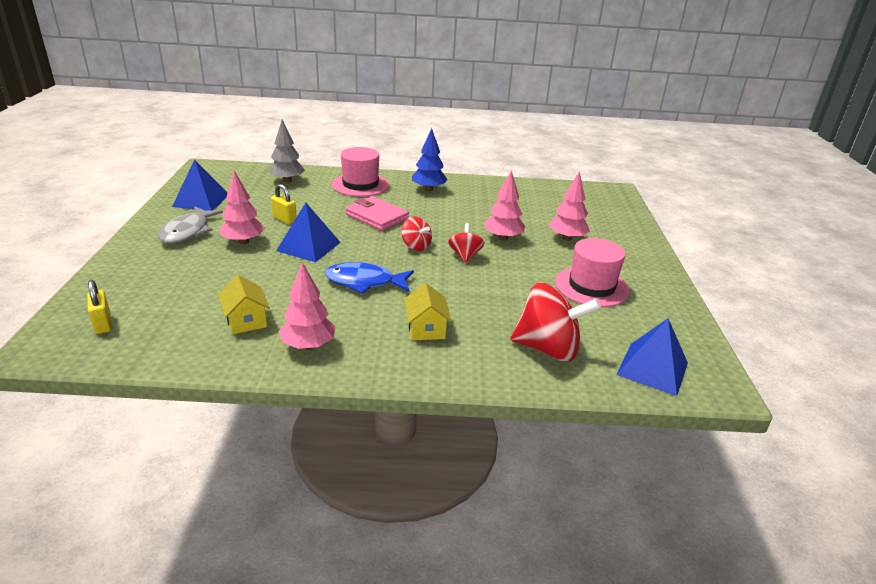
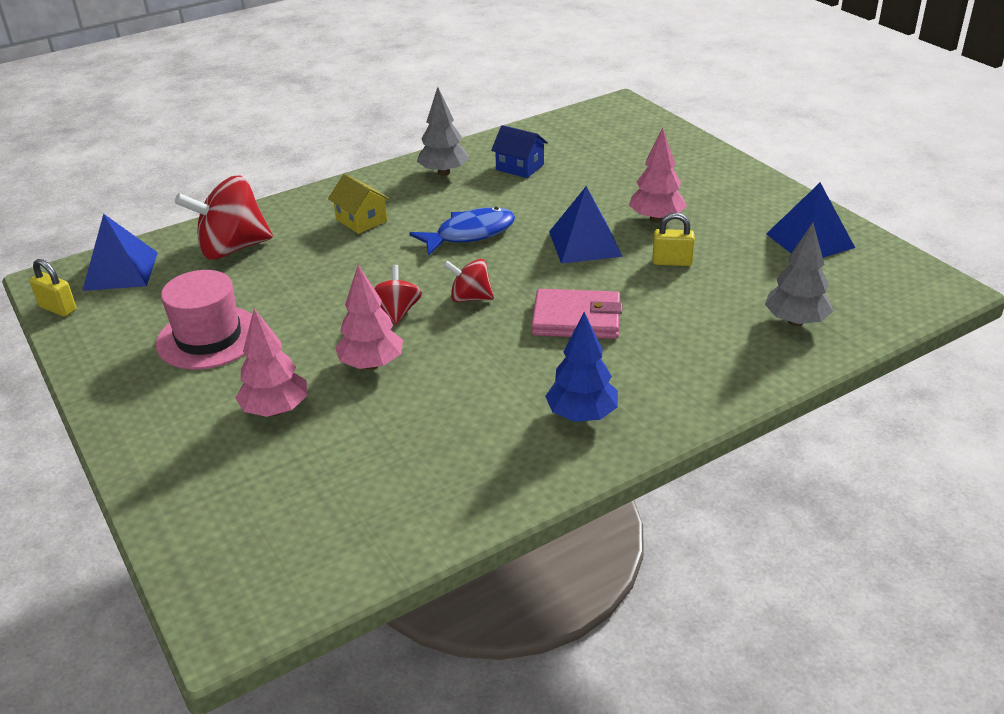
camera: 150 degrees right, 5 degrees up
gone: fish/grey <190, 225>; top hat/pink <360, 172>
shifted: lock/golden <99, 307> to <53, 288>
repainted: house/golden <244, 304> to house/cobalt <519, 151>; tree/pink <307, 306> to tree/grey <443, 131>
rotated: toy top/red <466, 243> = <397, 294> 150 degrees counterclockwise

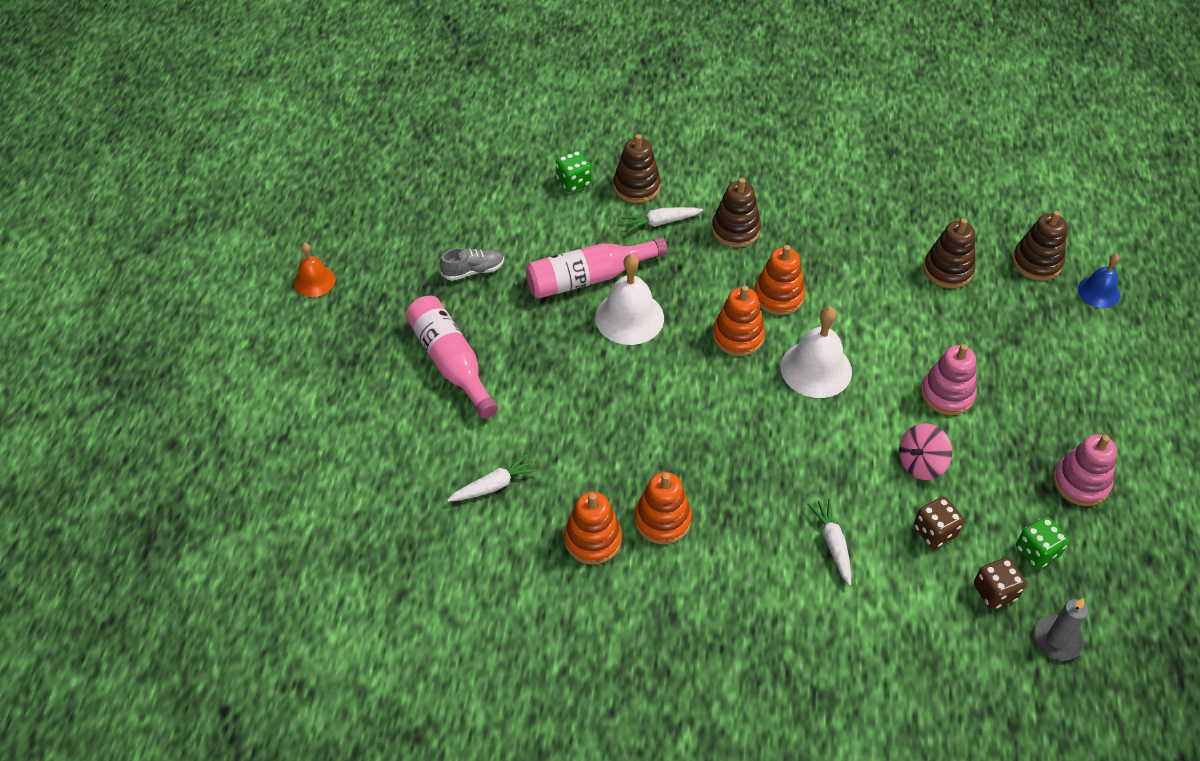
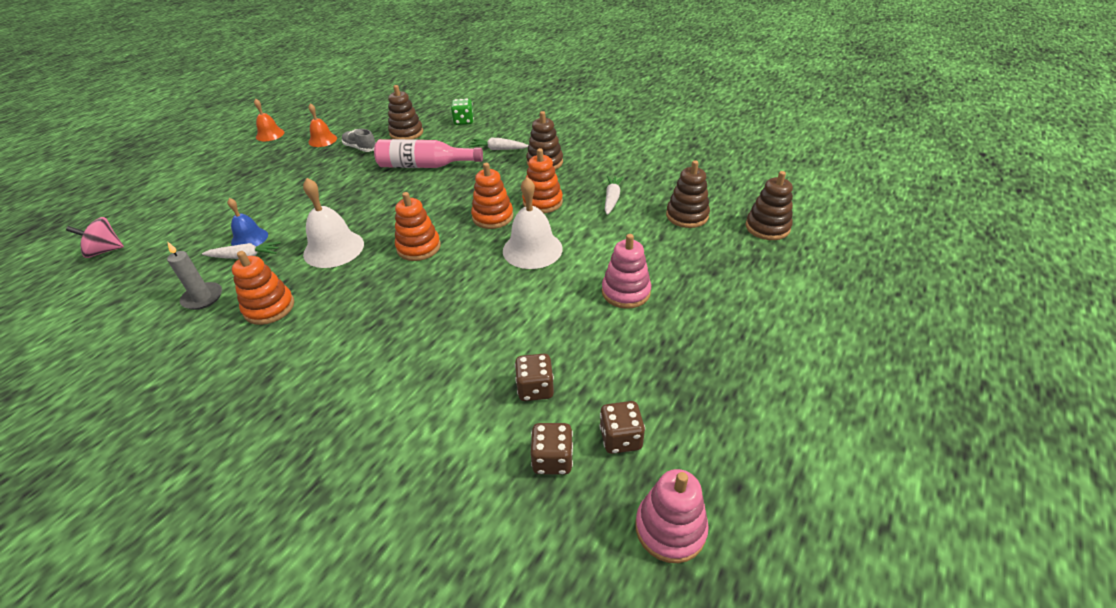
camera: 25 degrees right, 10 degrees down
gone: bottle/pink <452, 357>
new: bell/bright orange <322, 125>
shifted: bell/snow-white <629, 299> to <333, 223>; stacking rings/russet <637, 168> to <405, 112>; stacking rings/bright orange <663, 508> to <418, 226>; toy carrot/snow-white <829, 542> to <614, 195>; toy top/pink <925, 451> to <95, 237>; candle/grey <1060, 629> to <194, 275>; stacking rings/pink <1085, 470> to <672, 516>; bell/cobalt <1099, 281> to <247, 222>
repainted: die/leaf-green <1042, 543> to die/russet <622, 427>
rotated: shoe/grey <472, 264> = <359, 140> 150 degrees counterclockwise

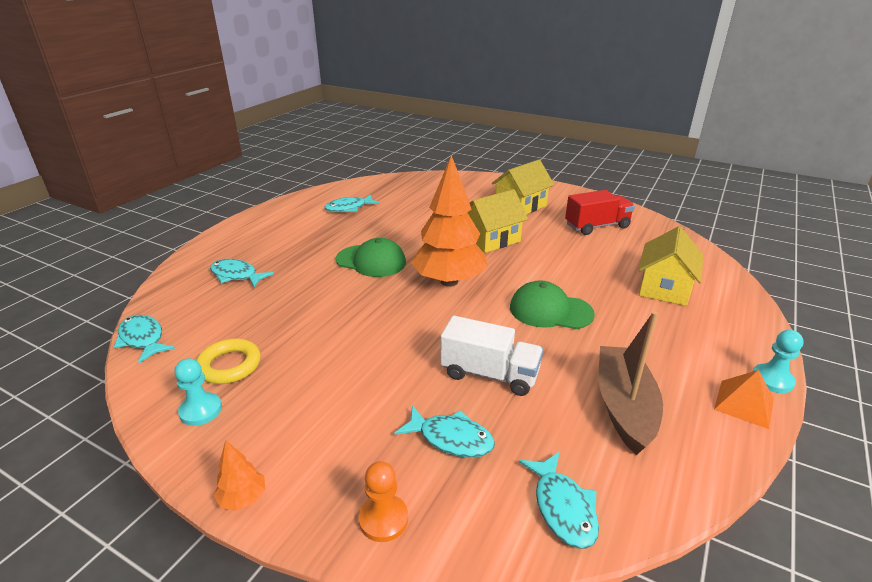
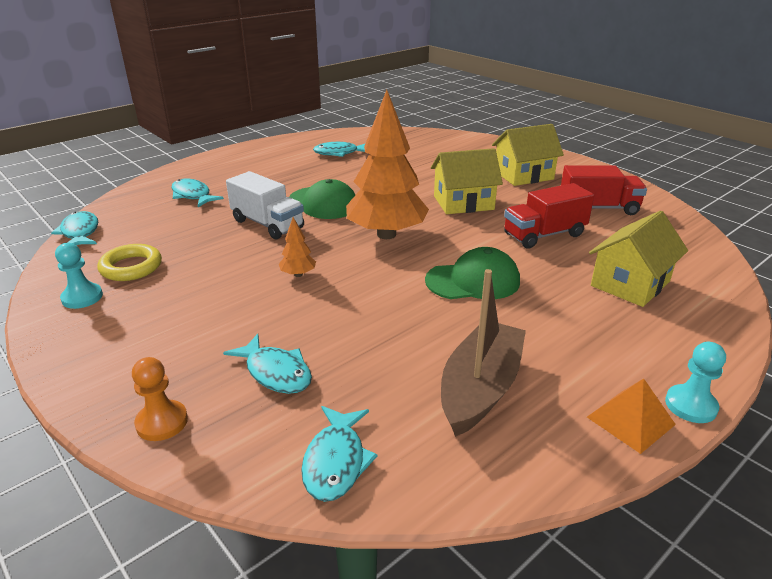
camera: 20 degrees right, 0 degrees up
new: toy truck/red <549, 215>
shifted: tree/bright orange <239, 475> to <297, 247>; toy truck/snow-white <491, 356> to <265, 205>
rotated: peaked cap/leaf-green <552, 304> = <472, 273> 135 degrees clockwise

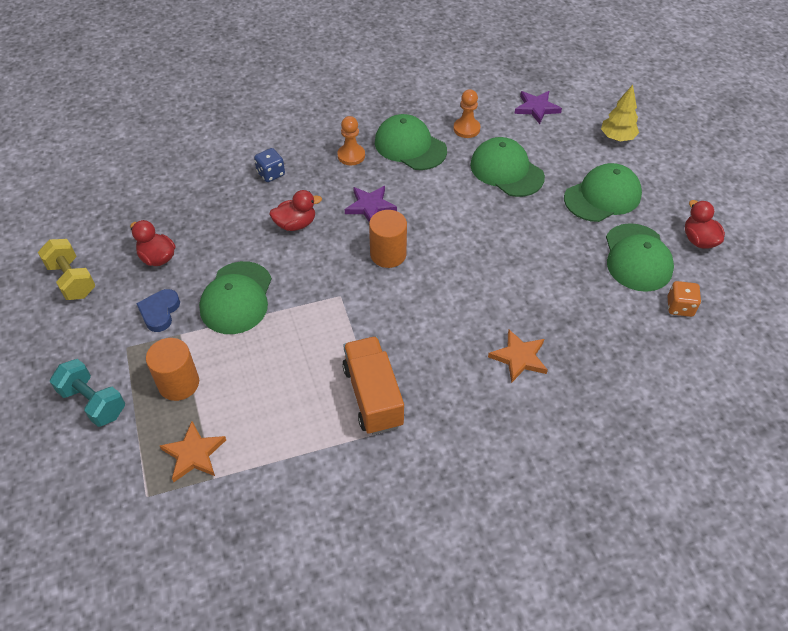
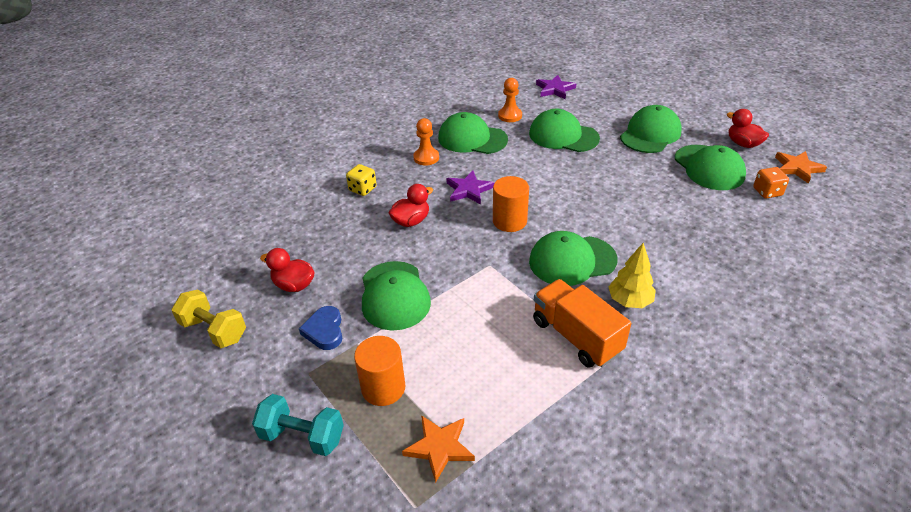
camera: 20 degrees left, 10 degrees down
new: peaked cap/leaf-green <573, 258>
shifted: star/bright orange <518, 356> to <801, 167>; tree/golden <620, 113> to <632, 275>
repainted: die/cobalt <269, 165> to die/golden <361, 180>

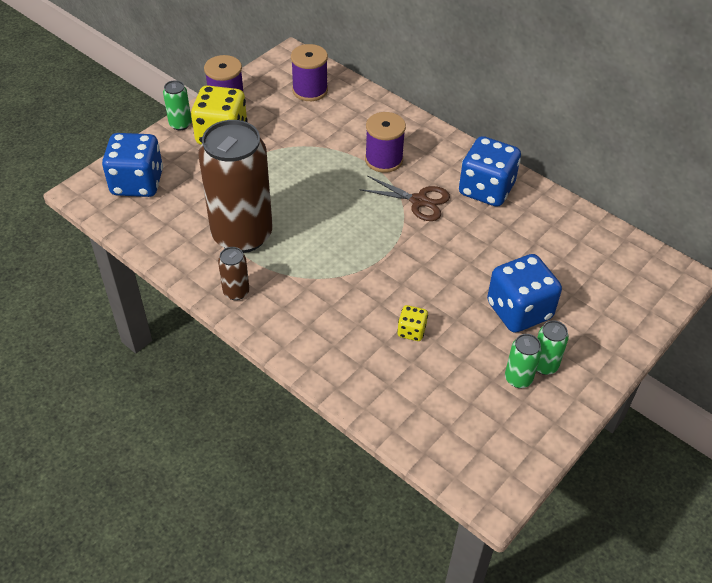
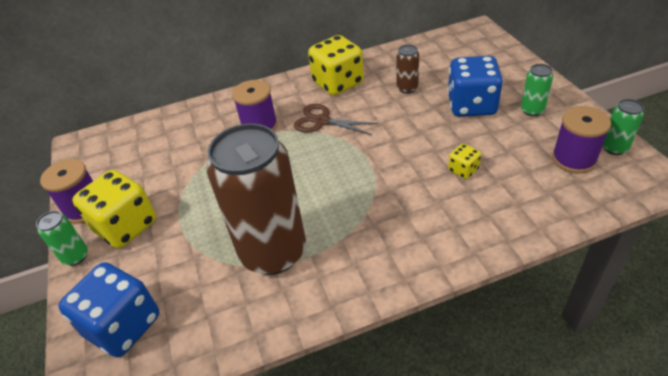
camera: 55 degrees left, 5 degrees down
shifted: tin/russet <233, 273> to <407, 69>; reel of thread/royal purple <309, 72> to <581, 140>; tin/leaf-green <523, 361> to <623, 127>
repainted: die/cobalt <490, 171> to die/golden <336, 65>
rotated: scissors/russet <405, 198> = <336, 119> 120 degrees counterclockwise

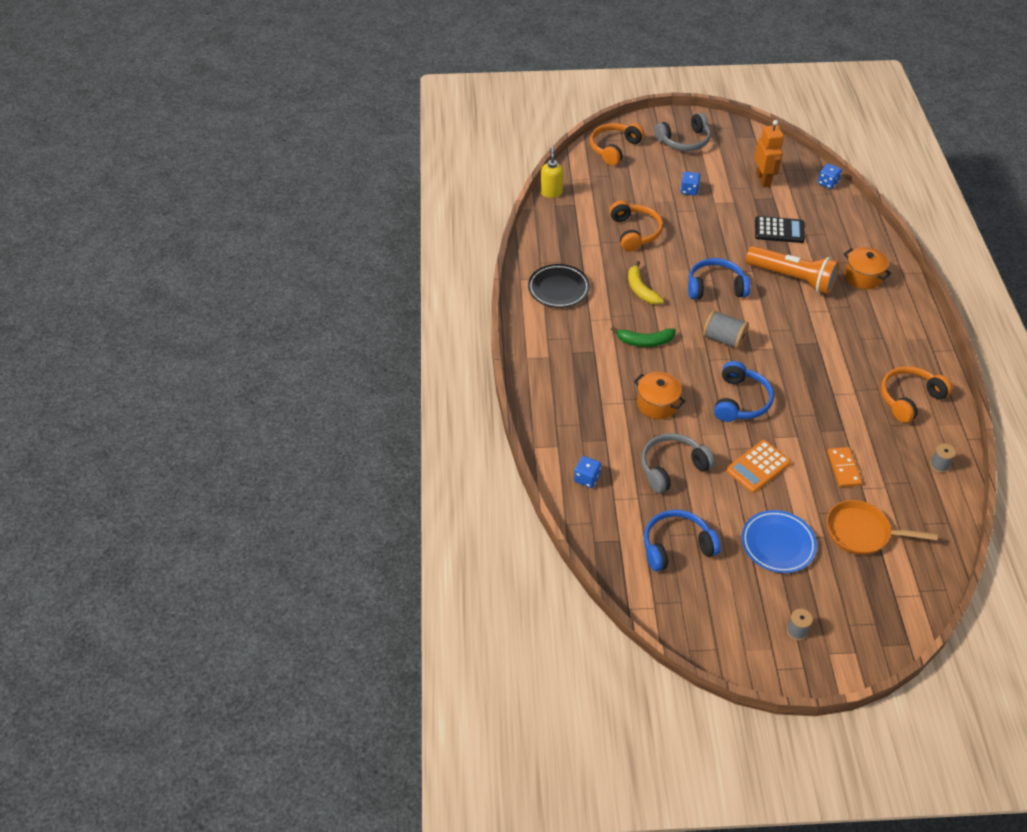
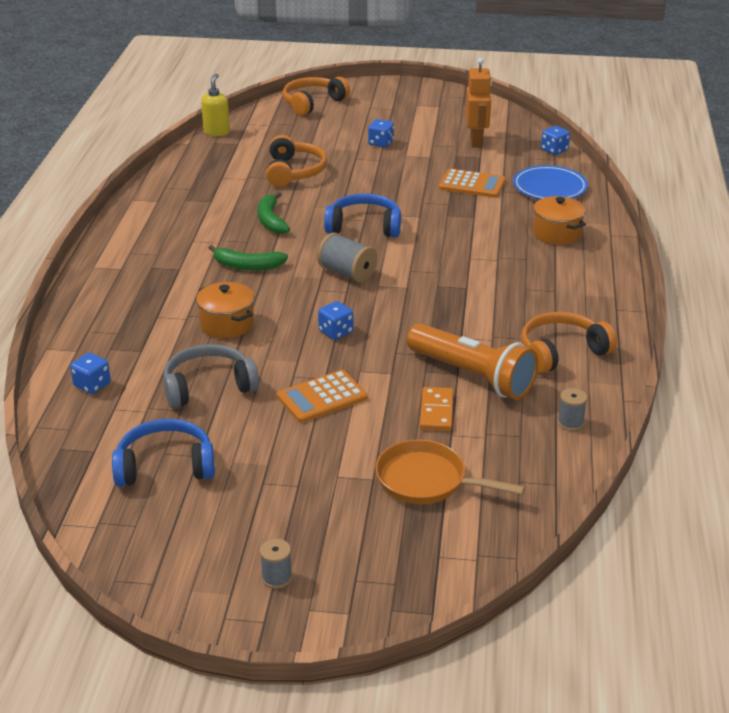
camera: 10 degrees right, 15 degrees down
gone: flat dish/black <559, 286>; headset/grey <682, 132>
shifted: flat dish/cobalt <779, 541> to <550, 182>; flashlight/bright orange <792, 270> to <472, 361>
swapped: headset/cobalt <744, 391> to die/cobalt <335, 320>
repainted: toy banana/golden <646, 283> to toy banana/leaf-green <274, 213>; calculator/black <780, 229> to calculator/bright orange <472, 183>

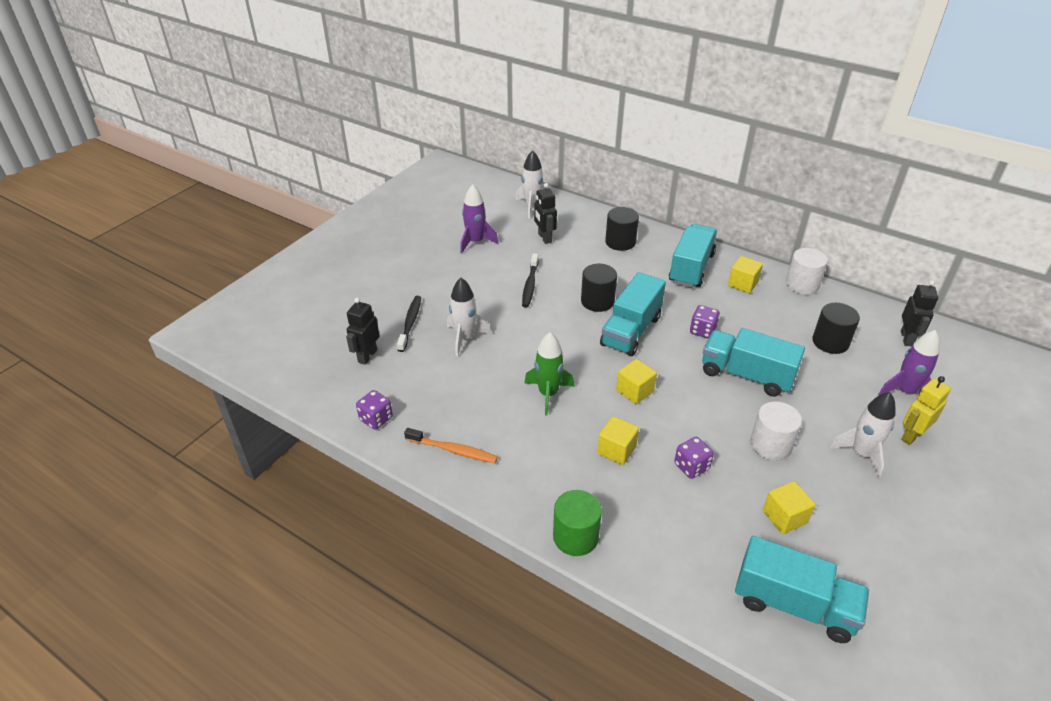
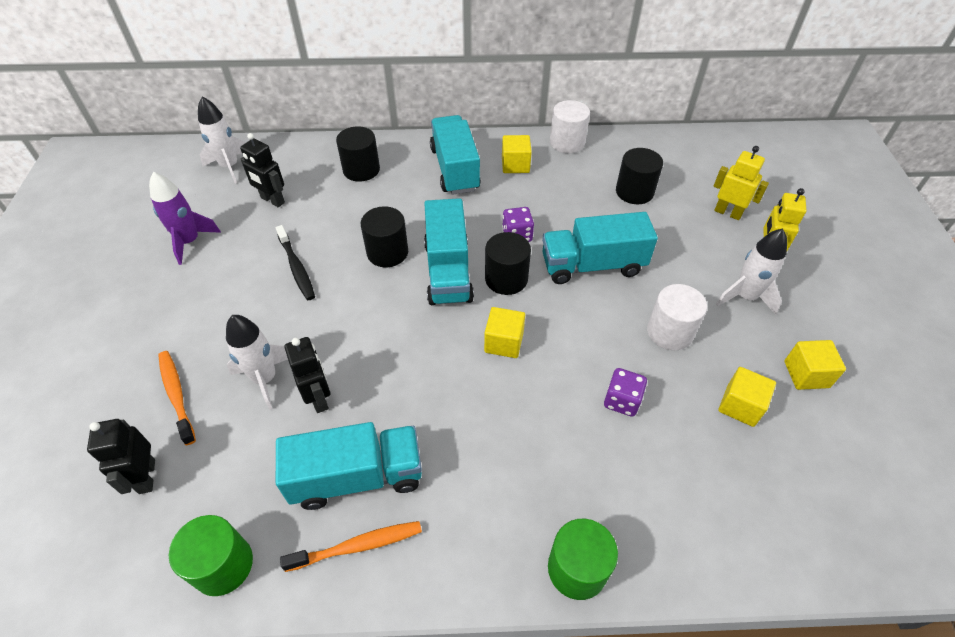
camera: 35 degrees left, 10 degrees up
gone: spaceship/leaf-green <549, 373>
new: solid cylinder/black <508, 263>
shifted: solid cube/golden <618, 440> to <815, 365>; toy truck/turquoise <802, 589> to <349, 466>; toy robot/black <919, 313> to <307, 375>
swapped: die/royal purple <374, 410> to solid cylinder/leaf-green <211, 555>; spaceship/royal purple <909, 362> to toy robot/golden <741, 183>
repainted: toothbrush/black <409, 324> to toothbrush/bright orange <177, 398>

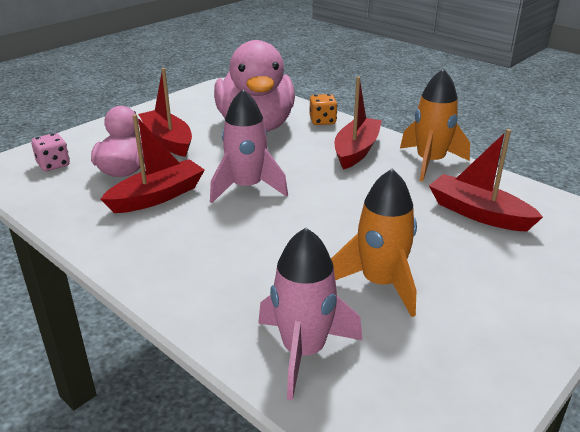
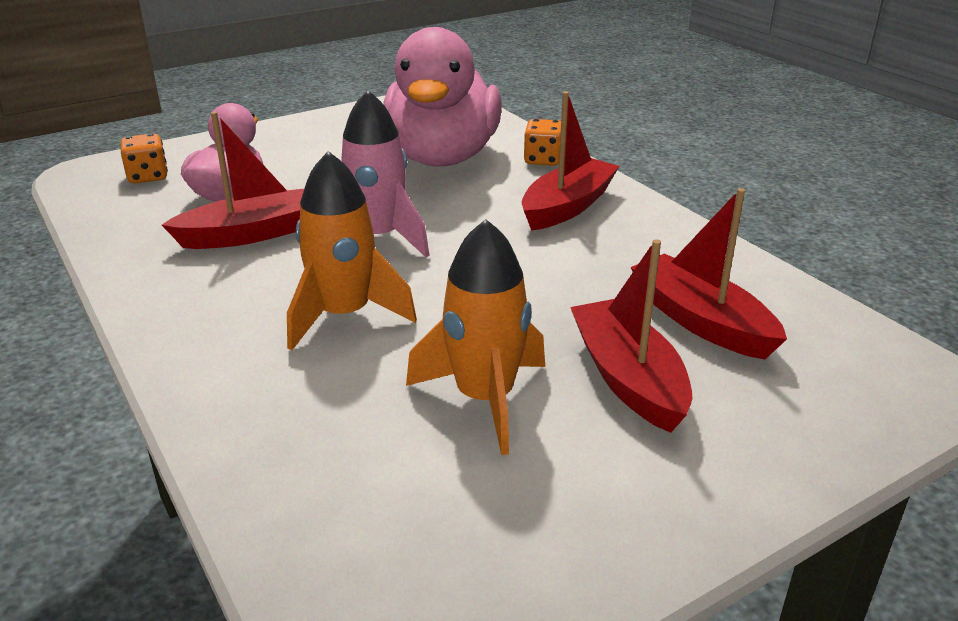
camera: 15 degrees right, 0 degrees up
gone: spaceship/pink <310, 314>
shifted: boat/red <165, 112> to <631, 336>; spaceship/bright orange <435, 124> to <352, 251>
repainted: die/pink <50, 152> to die/bright orange <144, 158>

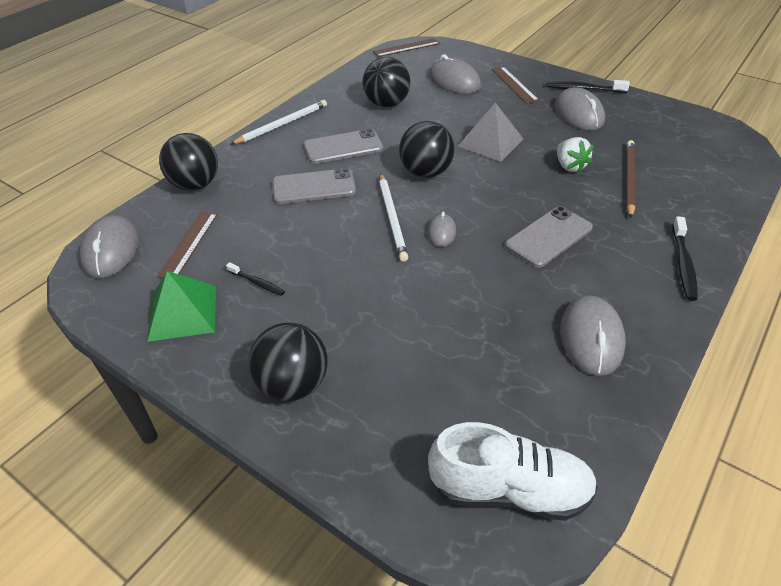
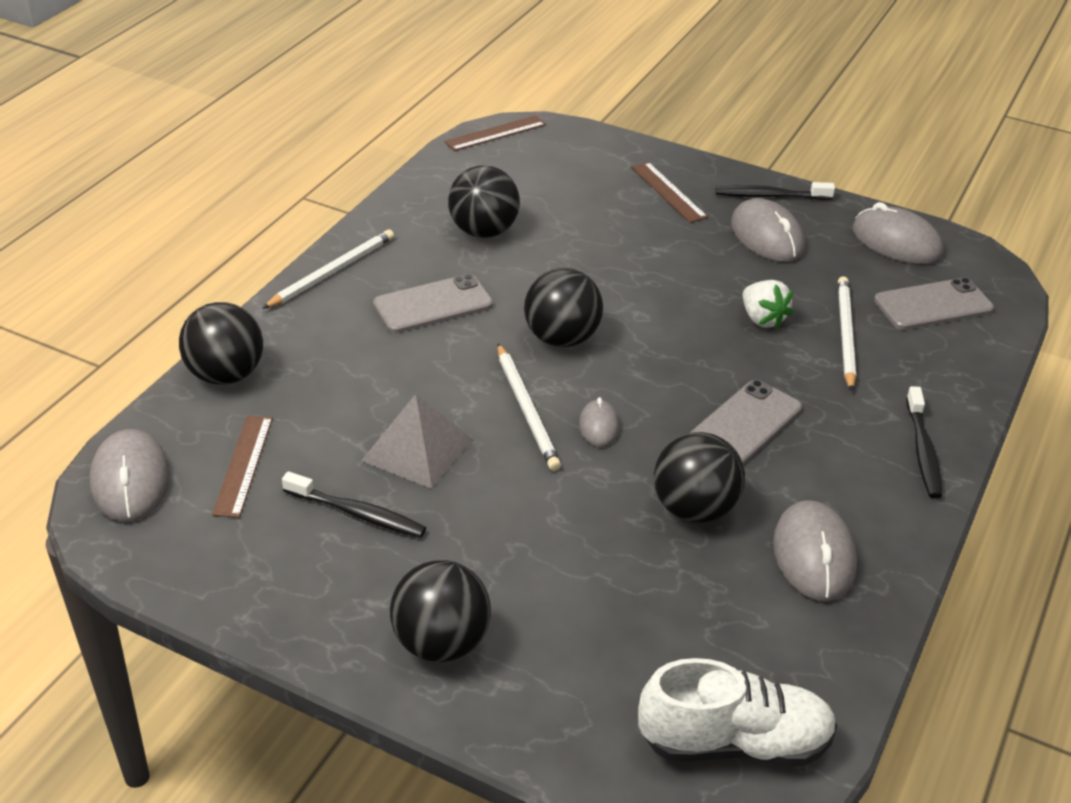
camera: 10 degrees left, 5 degrees down
gone: solid pyramid/leaf-green <181, 306>
new: play ball/black <699, 477>
shifted: smartphone/grey <314, 186> to <934, 303>; PC mouse/grey <455, 74> to <898, 233>; solid pyramid/grey <490, 132> to <417, 441>
repainted: lead pencil/russet <631, 179> to lead pencil/snow-white <847, 334>
scaled: toothbrush/black <255, 279> = <354, 504> x1.60

